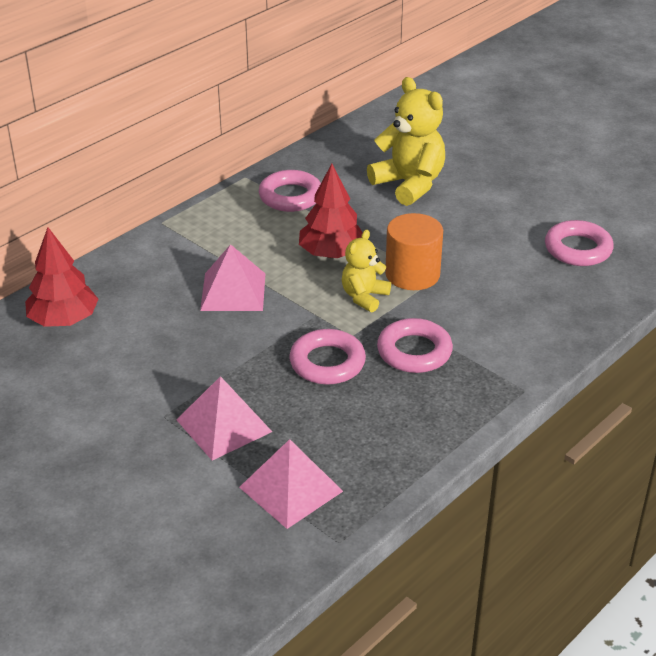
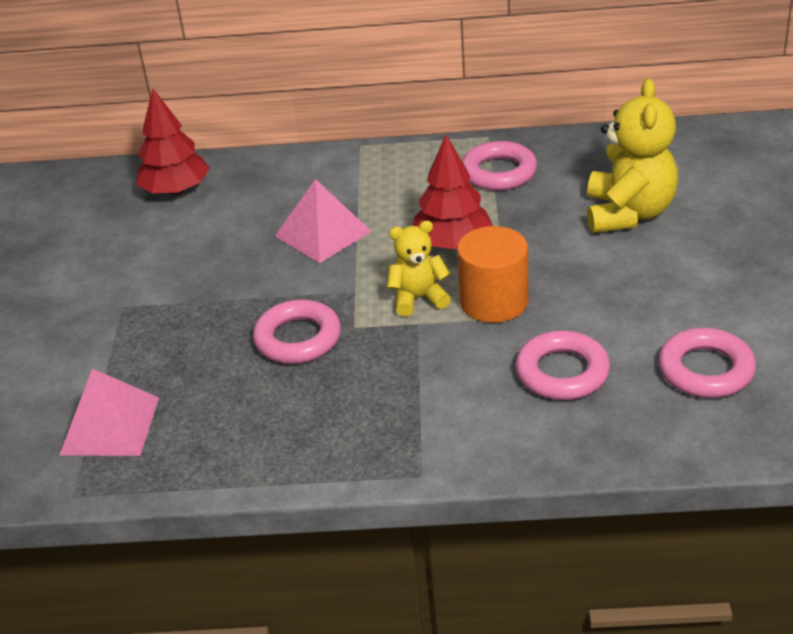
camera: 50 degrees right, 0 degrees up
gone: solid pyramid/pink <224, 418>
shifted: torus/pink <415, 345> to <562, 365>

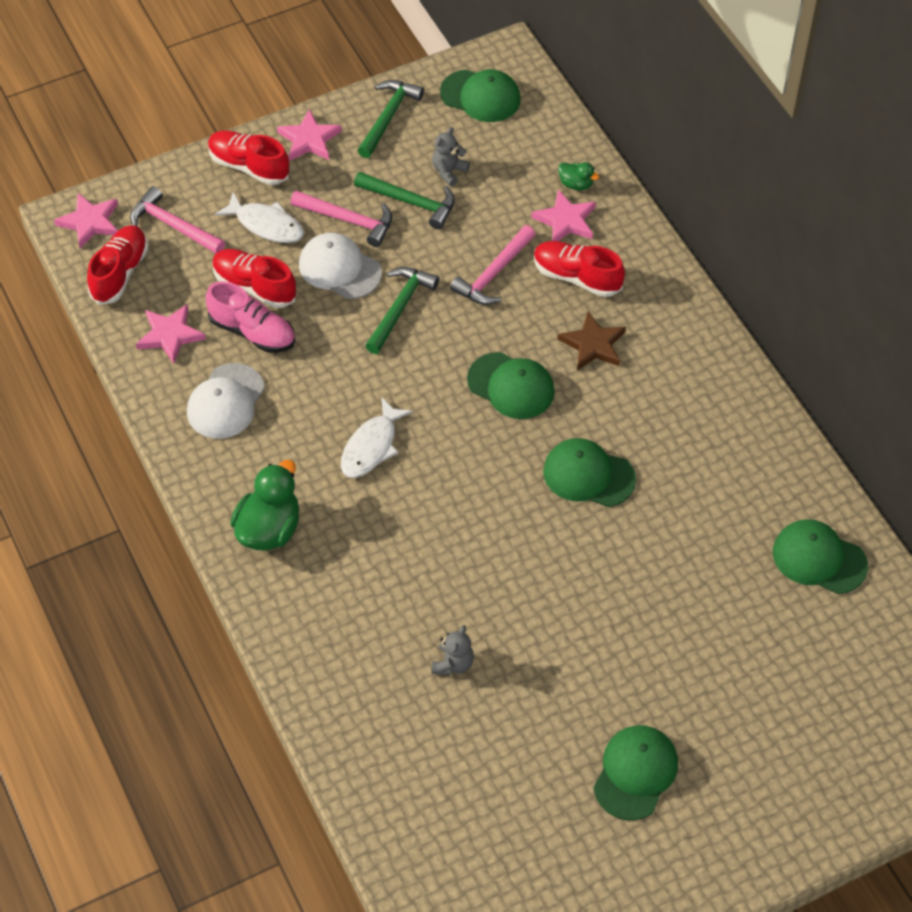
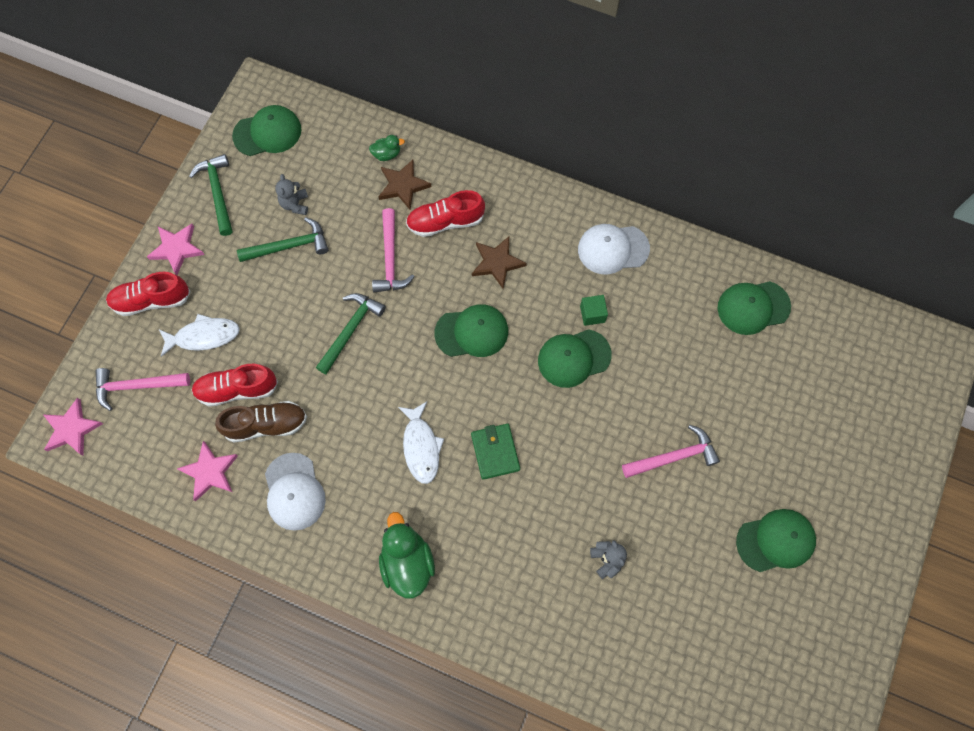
camera: 40 degrees left, 15 degrees up
gone: shoe/red <117, 265>
new: wallet/leaf-green <495, 452>; solid cube/leaf-green <594, 310>
shifted: carpenter's hammer/pink <341, 219> to <671, 451>; peaked cap/snow-white <340, 266> to <614, 249>
repainted: shoe/pink <250, 317> to shoe/russet <261, 422>; star/pink <563, 215> to star/russet <405, 184>
rotated: carpenter's hammer/leaf-green <402, 310> = <351, 333> 45 degrees clockwise; peaked cap/leaf-green <635, 772> = <776, 540> 90 degrees clockwise

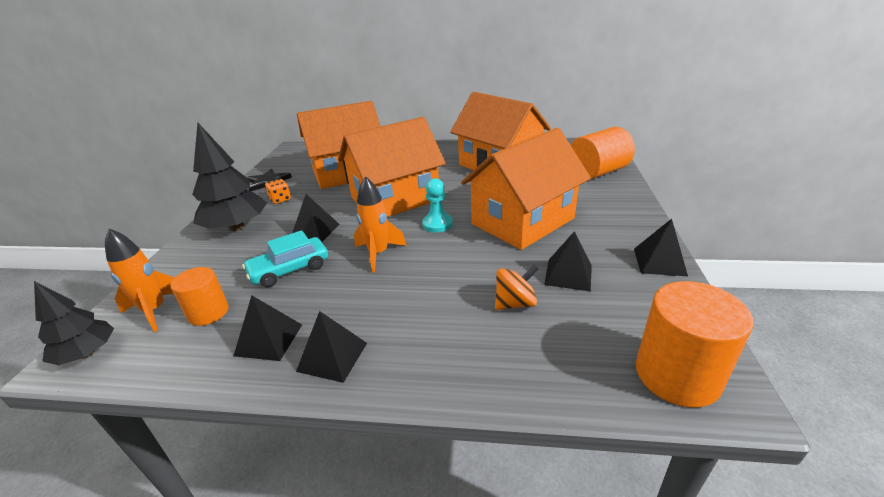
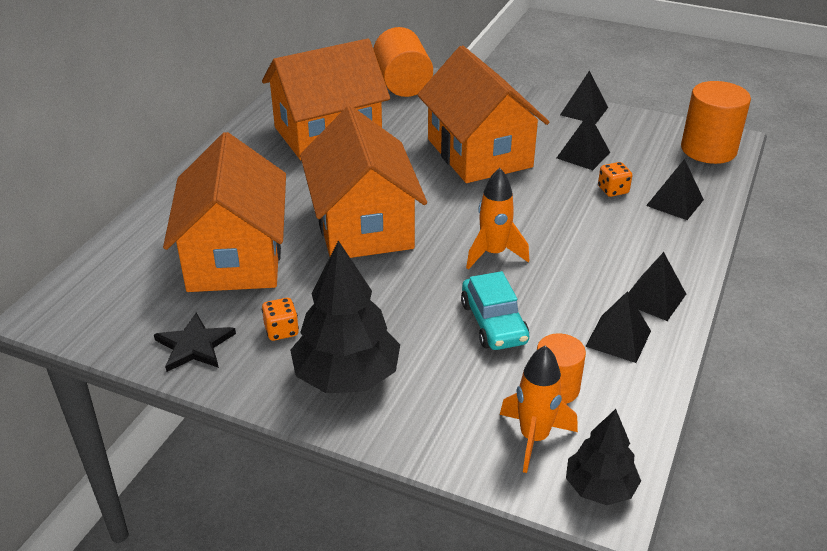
camera: 75 degrees left, 5 degrees up
gone: pawn/turquoise <437, 205>
shifted: solid pyramid/black <316, 218> to <675, 189>
swapped: toy top/bright orange <517, 287> to die/bright orange <615, 179>

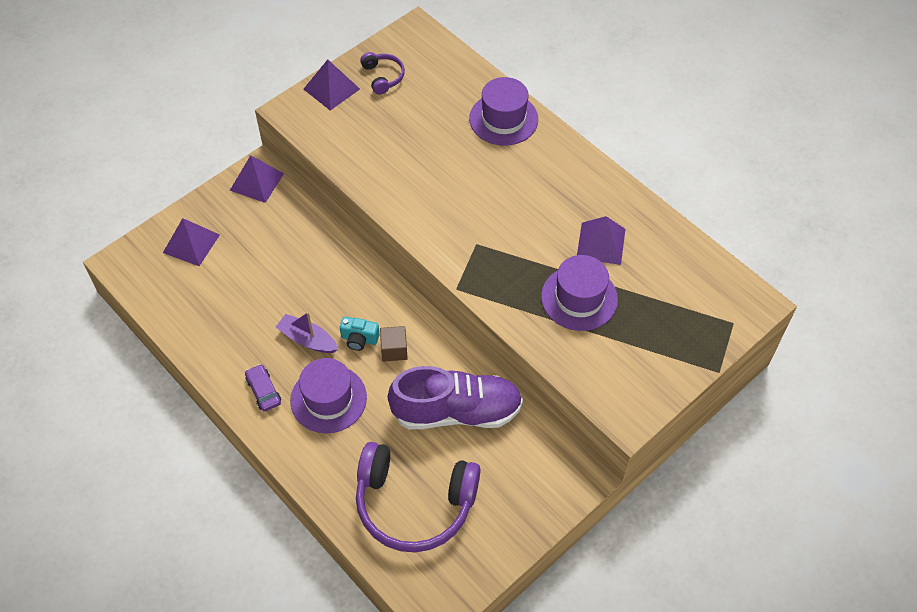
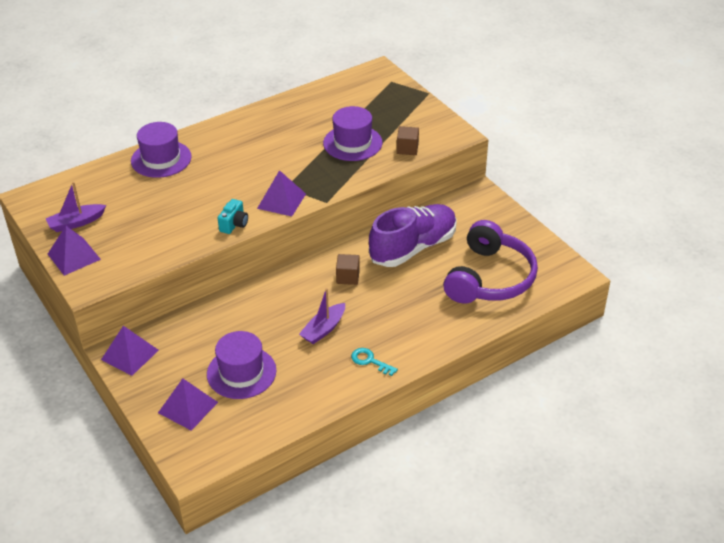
camera: 80 degrees left, 15 degrees down
new: solid cube/russet <408, 140>
shifted: top hat/royal purple <328, 396> to <241, 365>; camera/turquoise <360, 334> to <233, 216>; solid pyramid/royal purple <601, 240> to <281, 193>
swapped: toy car/royal purple <263, 388> to latchkey/turquoise <374, 362>; headset/royal purple <382, 73> to boat/royal purple <75, 207>
rotated: shoe/royal purple <455, 397> = <413, 235> 45 degrees clockwise

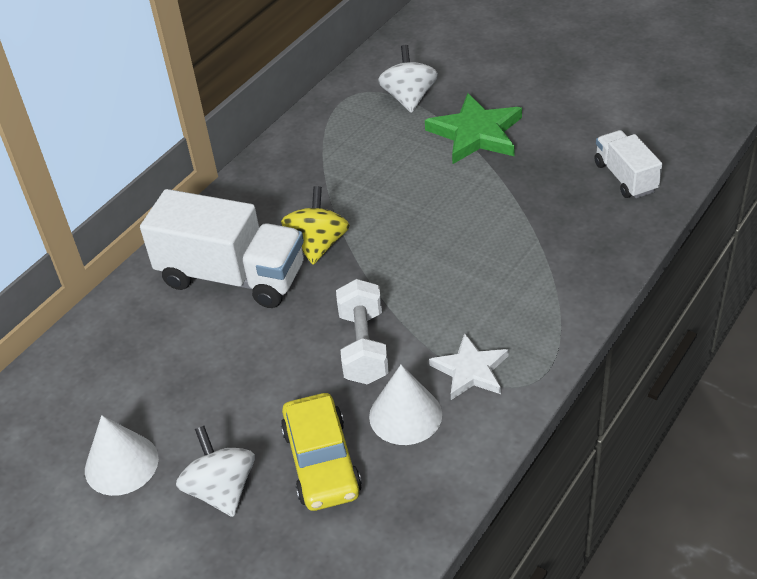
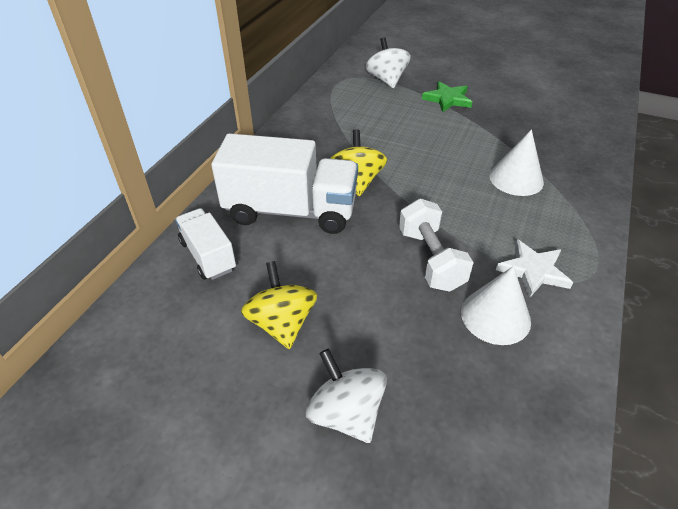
camera: 15 degrees left, 0 degrees up
gone: toy car/golden <321, 452>
new: toy top/golden <279, 305>
shifted: cone shape/snow-white <122, 455> to <516, 162>; toy truck/snow-white <628, 164> to <205, 244>
scaled: star/leaf-green <473, 128> = <447, 96> x0.66

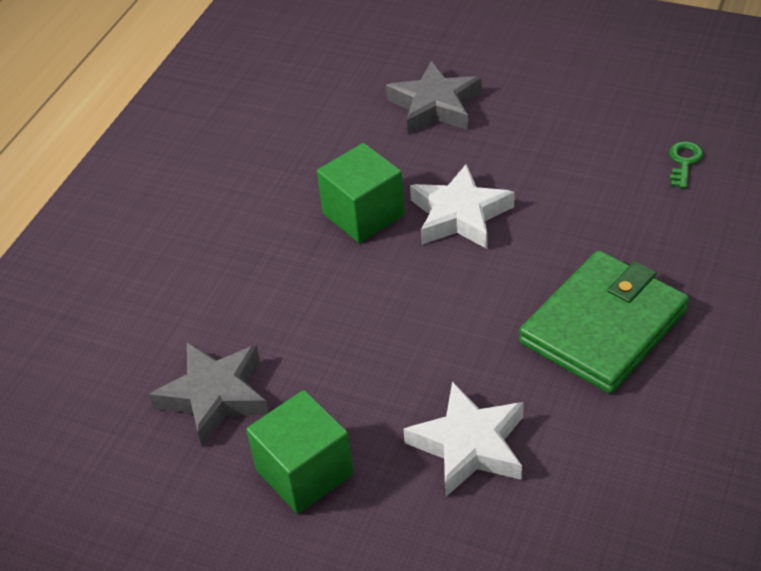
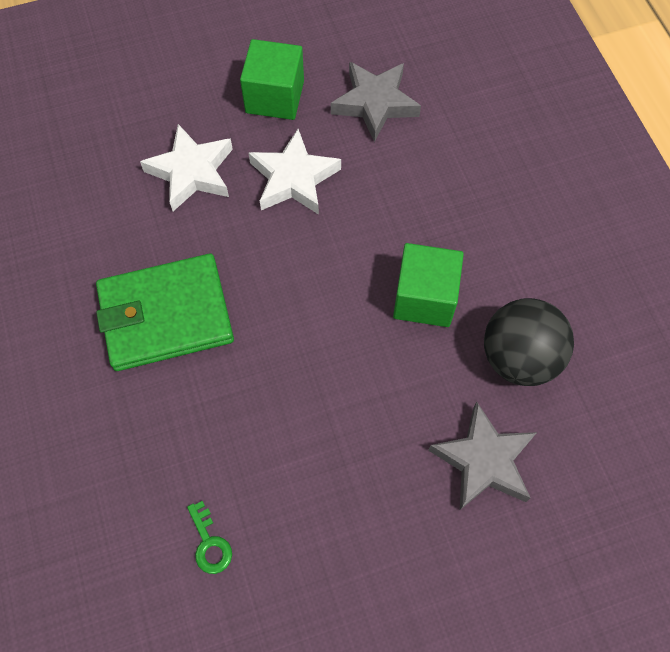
camera: 135 degrees right, 20 degrees up
new: play ball/black <529, 342>
shifted: star/snow-white <462, 206> to <295, 172>
rotated: wallet/leaf-green <604, 322> = <165, 312> 75 degrees clockwise

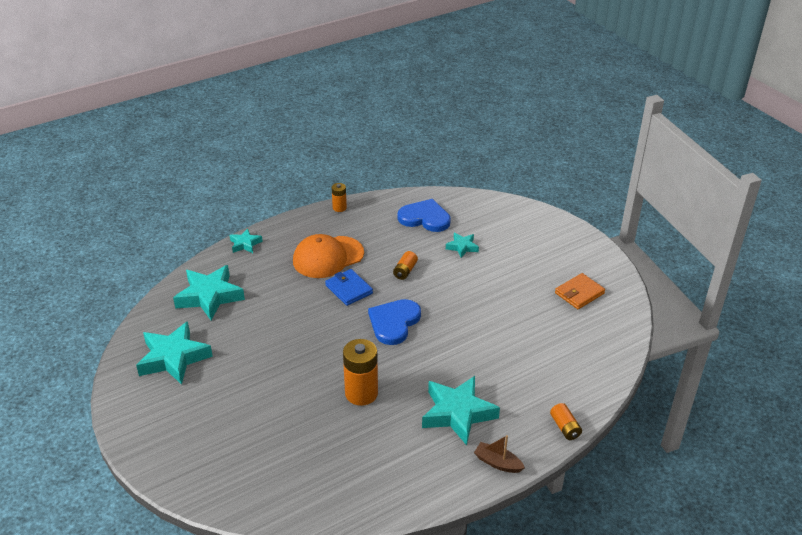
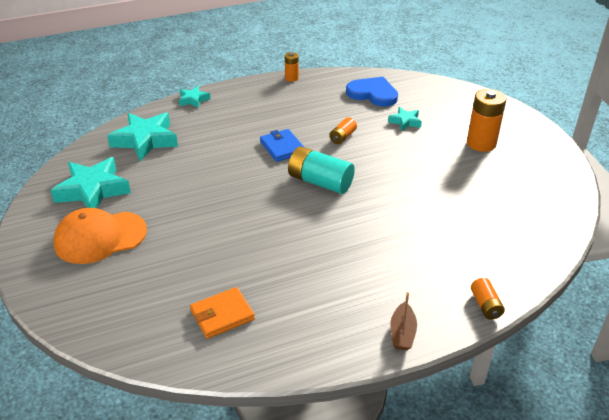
camera: 10 degrees right, 0 degrees up
gone: star/turquoise <461, 410>
shifted: peaked cap/bright orange <328, 256> to <100, 236>; battery/bright orange <360, 372> to <486, 120>; wallet/bright orange <580, 291> to <222, 313>
swapped: heart/cobalt <394, 322> to battery/turquoise <321, 170>
rotated: boat/russet <499, 454> = <403, 321> 120 degrees counterclockwise

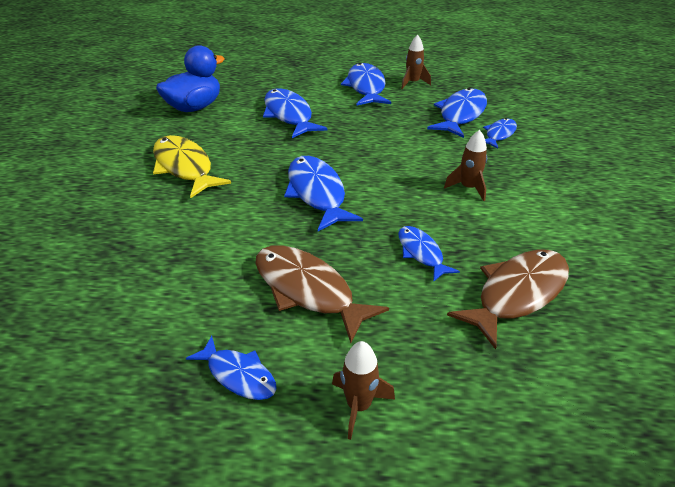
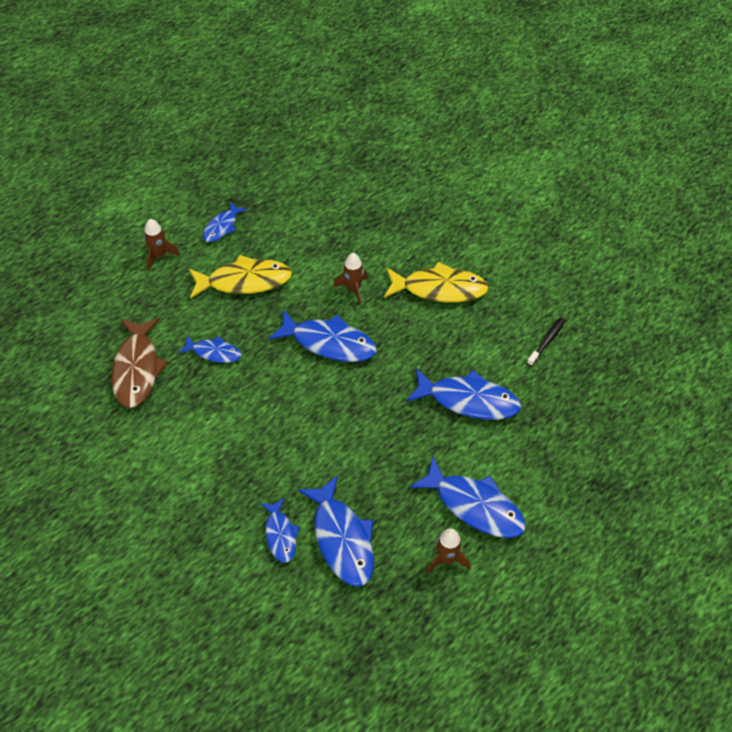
camera: 130 degrees right, 15 degrees up
shifted: spaceship/russet <465, 165> to <350, 279>
swapped: rubber duck/cobalt <190, 78> to toothbrush/black <546, 342>
repainted: fish/russet <322, 294> to fish/golden <240, 277>
rotated: fish/cobalt <231, 368> = <225, 222> 45 degrees counterclockwise

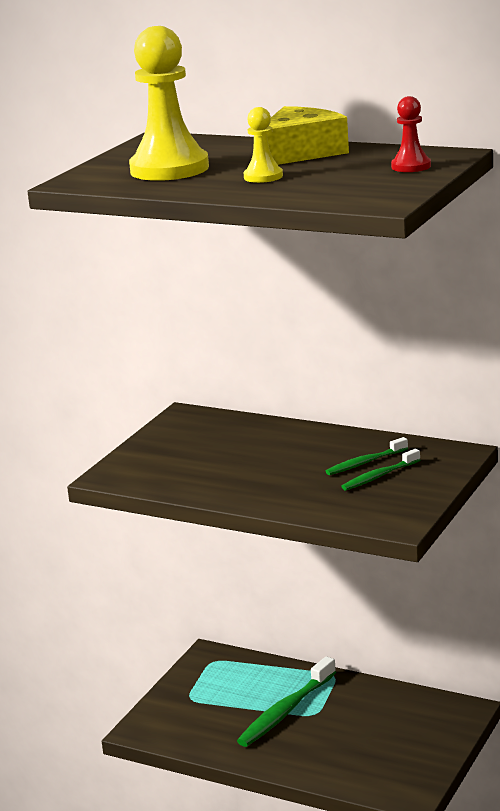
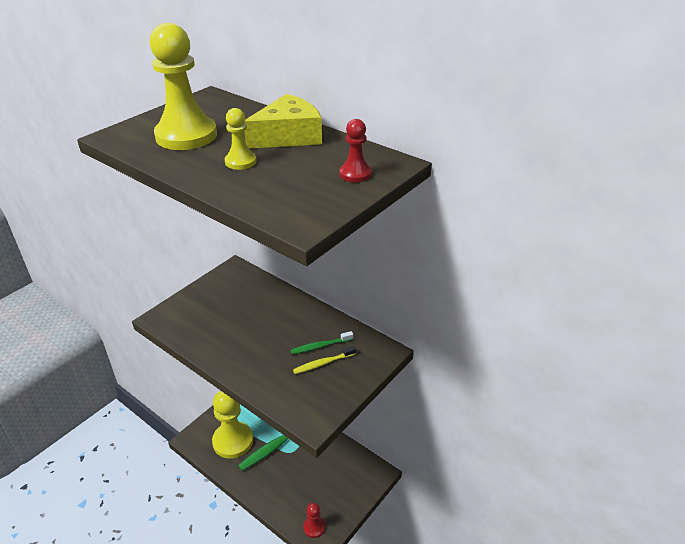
camera: 10 degrees right, 15 degrees up
new: pawn/golden <232, 425>; pawn/red <314, 520>
repainted: toothbrush/leaf-green <380, 469> to toothbrush/golden <324, 360>

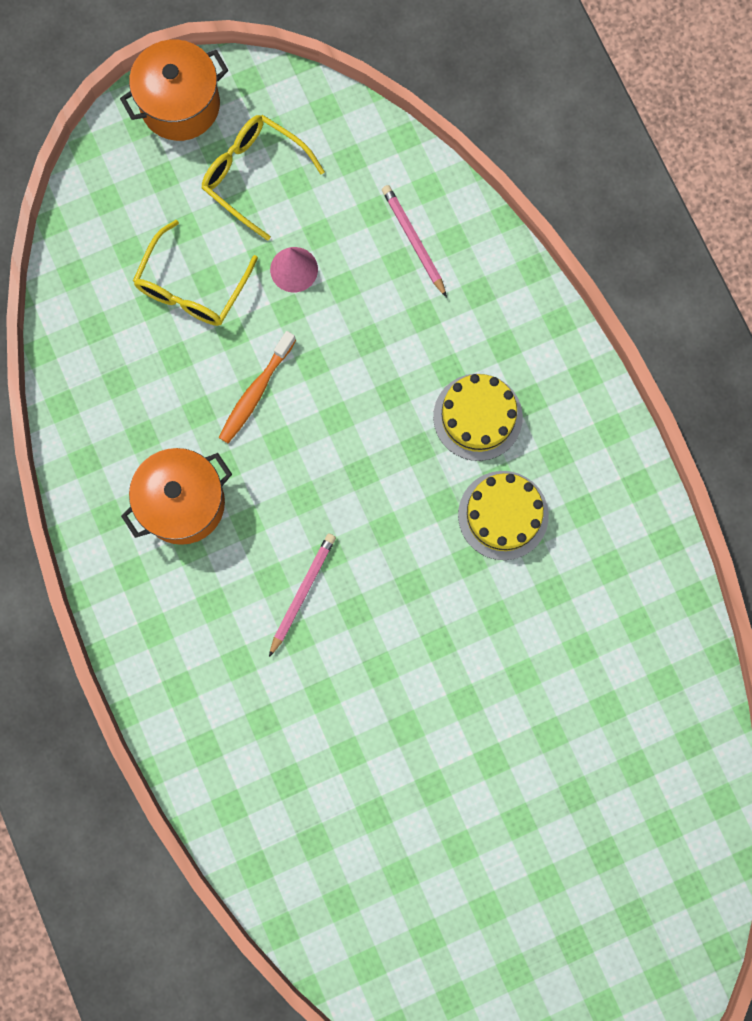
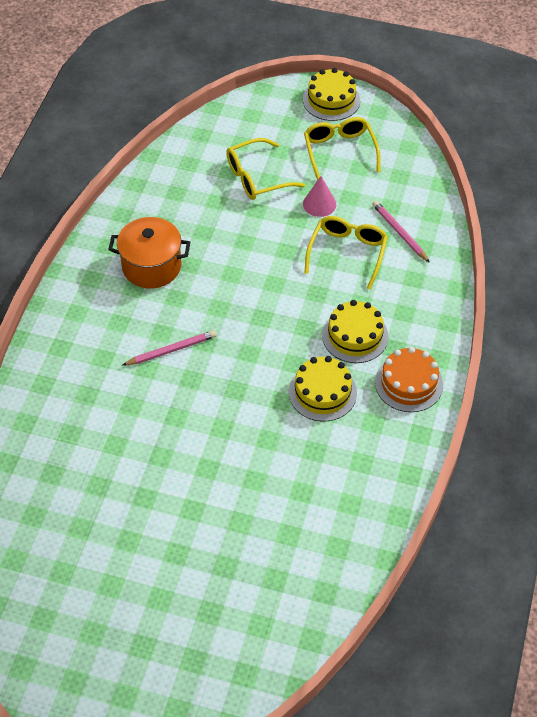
camera: 40 degrees right, 25 degrees down
gone: toothbrush/bright orange <257, 387>
new: spectacles/golden <346, 252>; layer cake/bright orange <409, 379>
swapped: cooking pot/bright orange <174, 90> to layer cake/golden <331, 94>
rotated: lead pencil/pink <414, 241> = <401, 232> 45 degrees counterclockwise

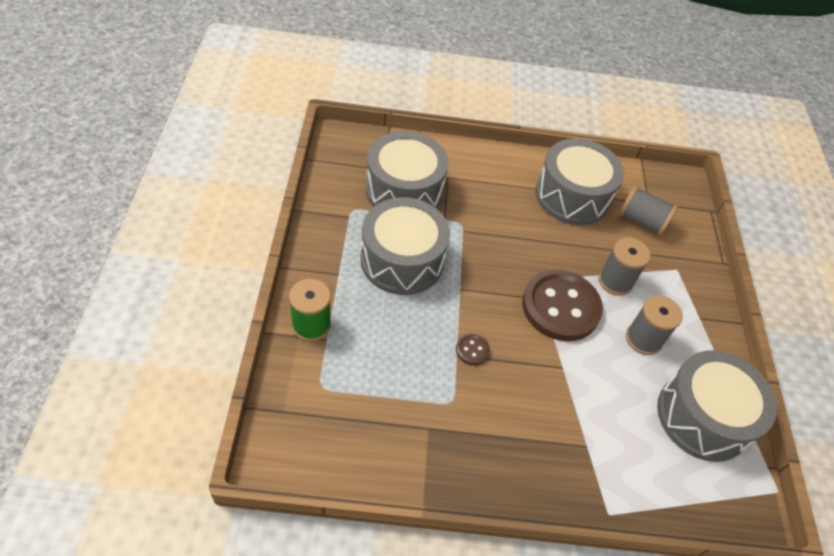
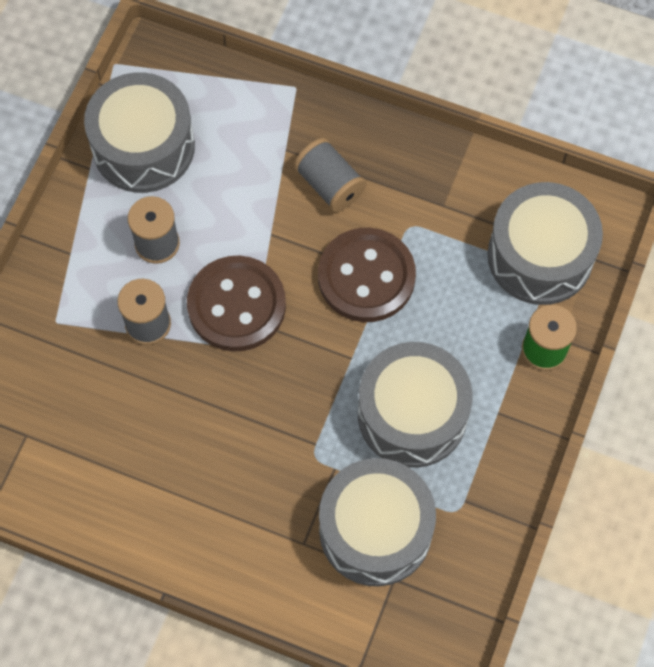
camera: 155 degrees left, 15 degrees up
shifted: snare drum/grey <579, 181> to <545, 243>; reel of thread/grey <648, 211> to <330, 175>
scaled: shirt button/russet <473, 349> = <367, 275> x2.46

